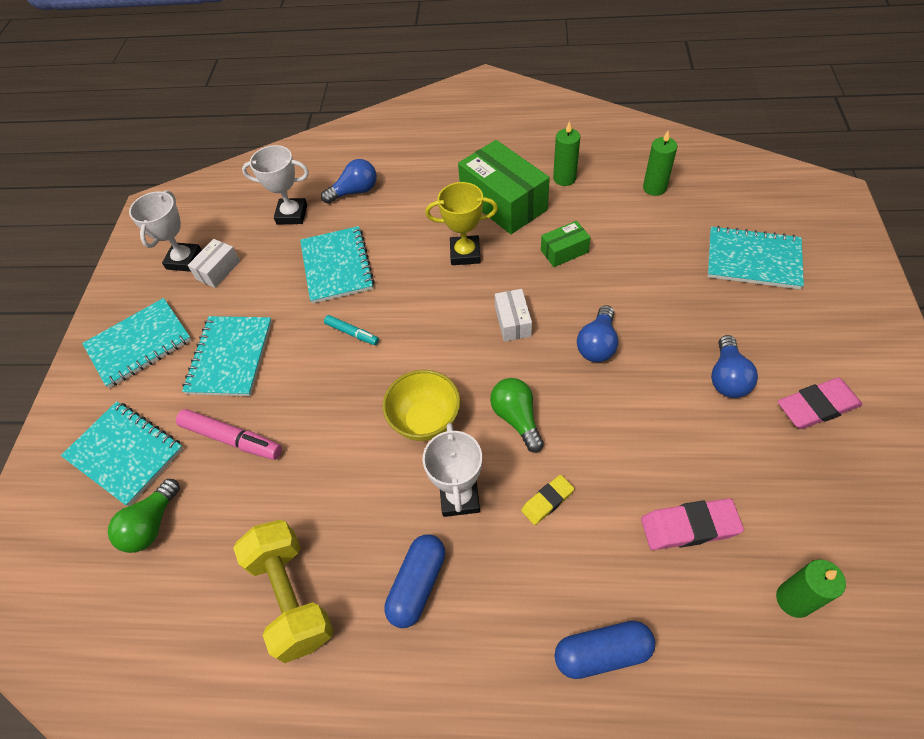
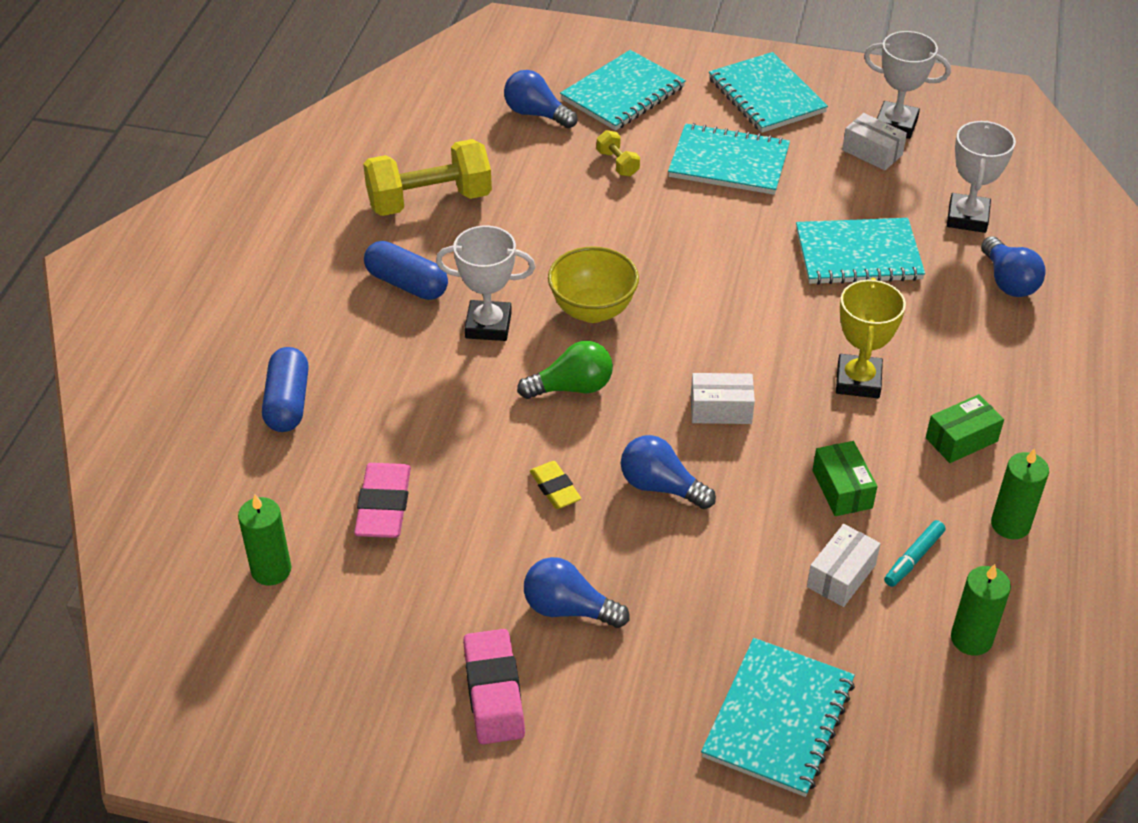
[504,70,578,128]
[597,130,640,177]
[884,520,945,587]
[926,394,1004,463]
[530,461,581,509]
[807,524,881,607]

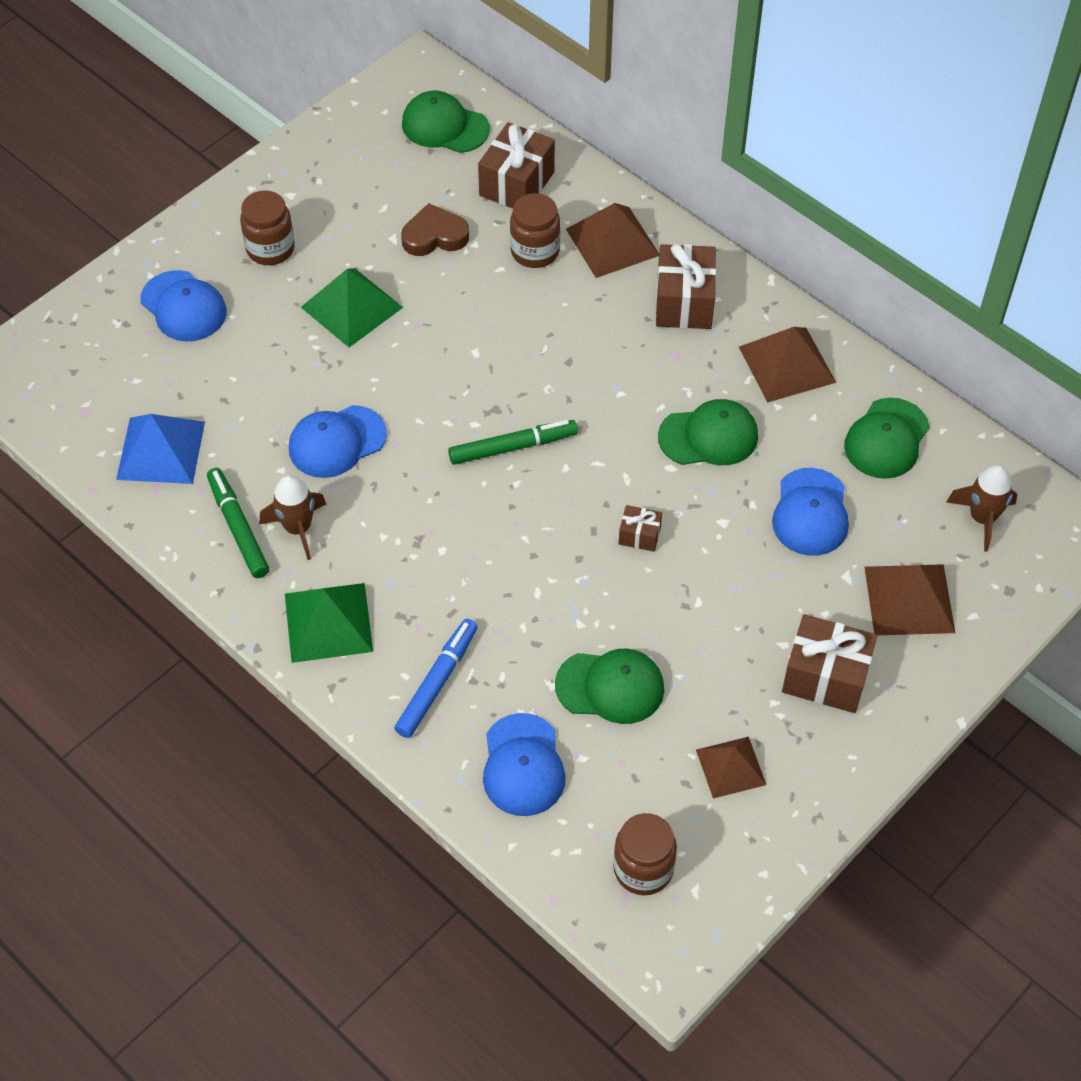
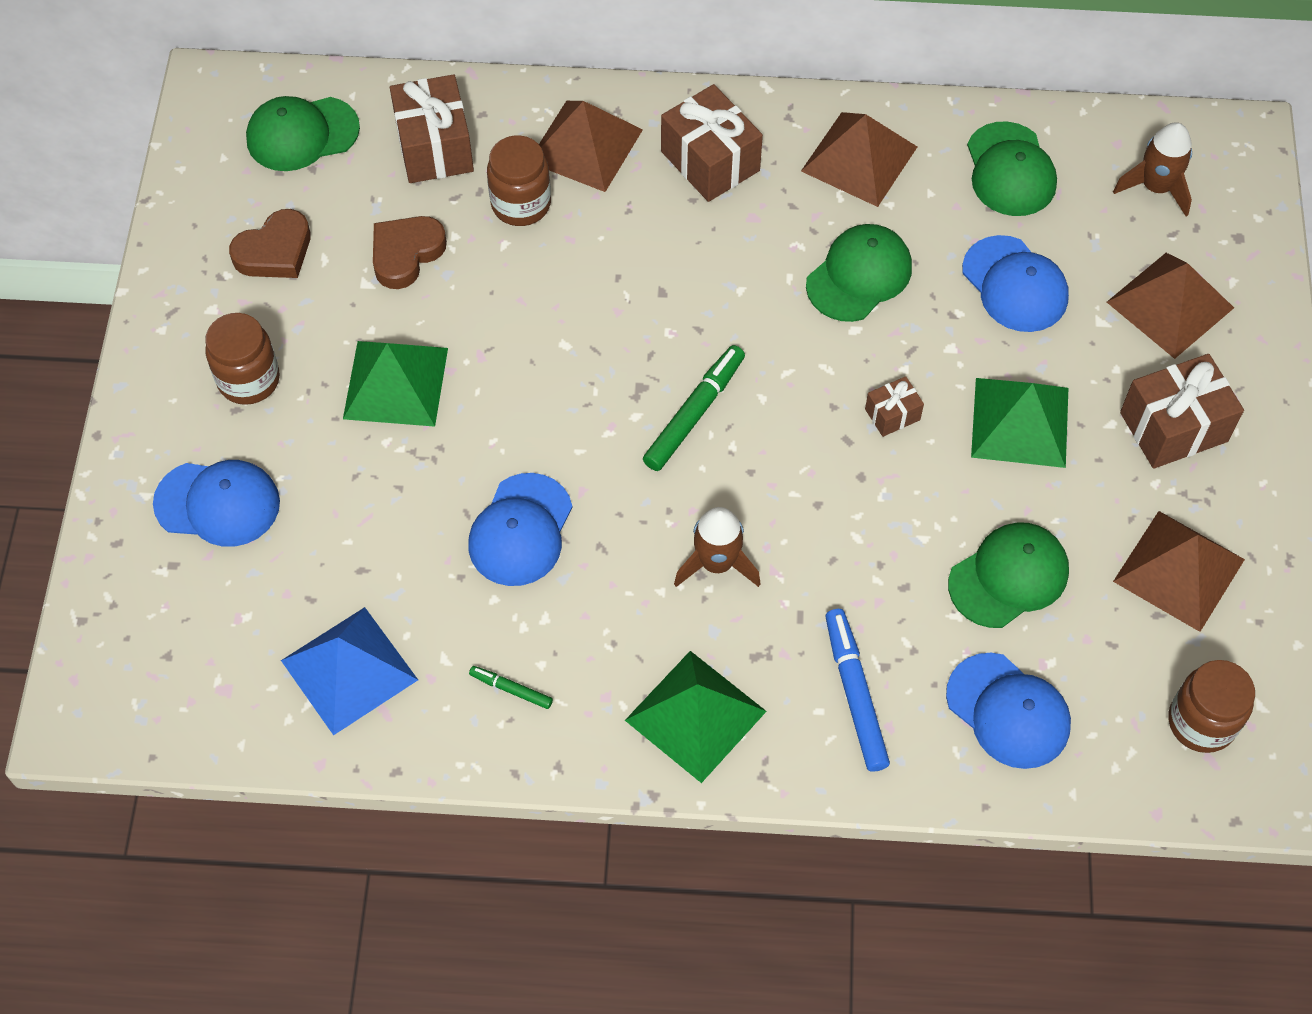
[469,666,553,709]
[674,507,761,587]
[1113,511,1245,632]
[229,209,311,278]
[971,378,1068,468]

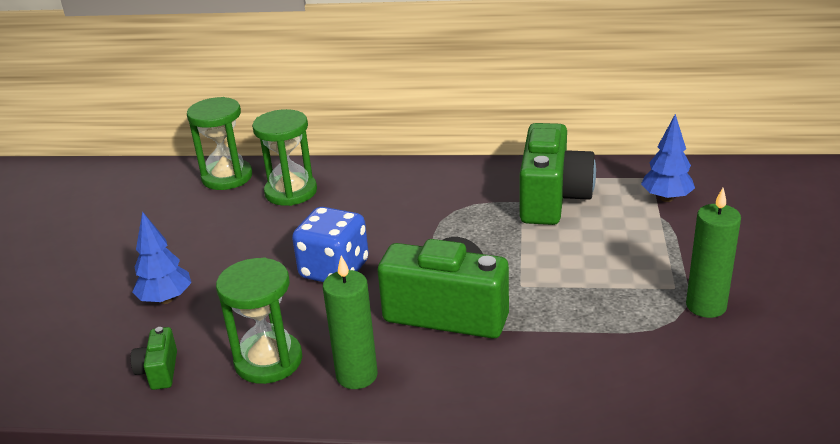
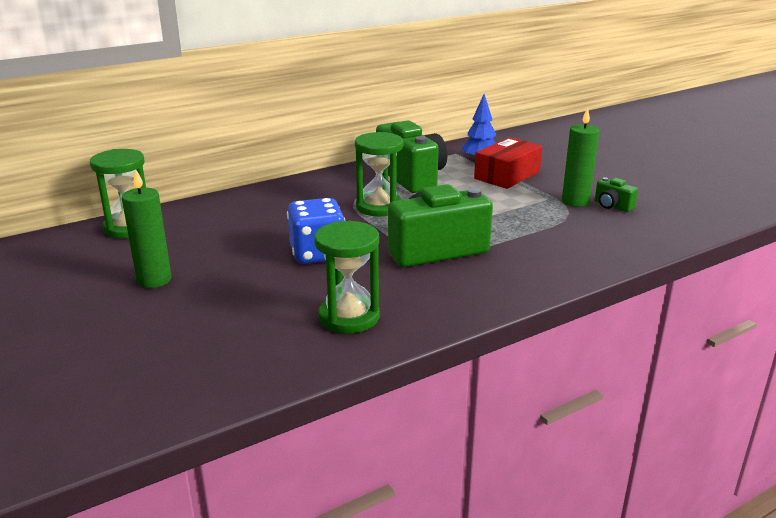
[595,177,638,212]
[132,211,191,304] (first image)
[355,132,403,216]
[122,170,171,288]
[474,137,542,189]

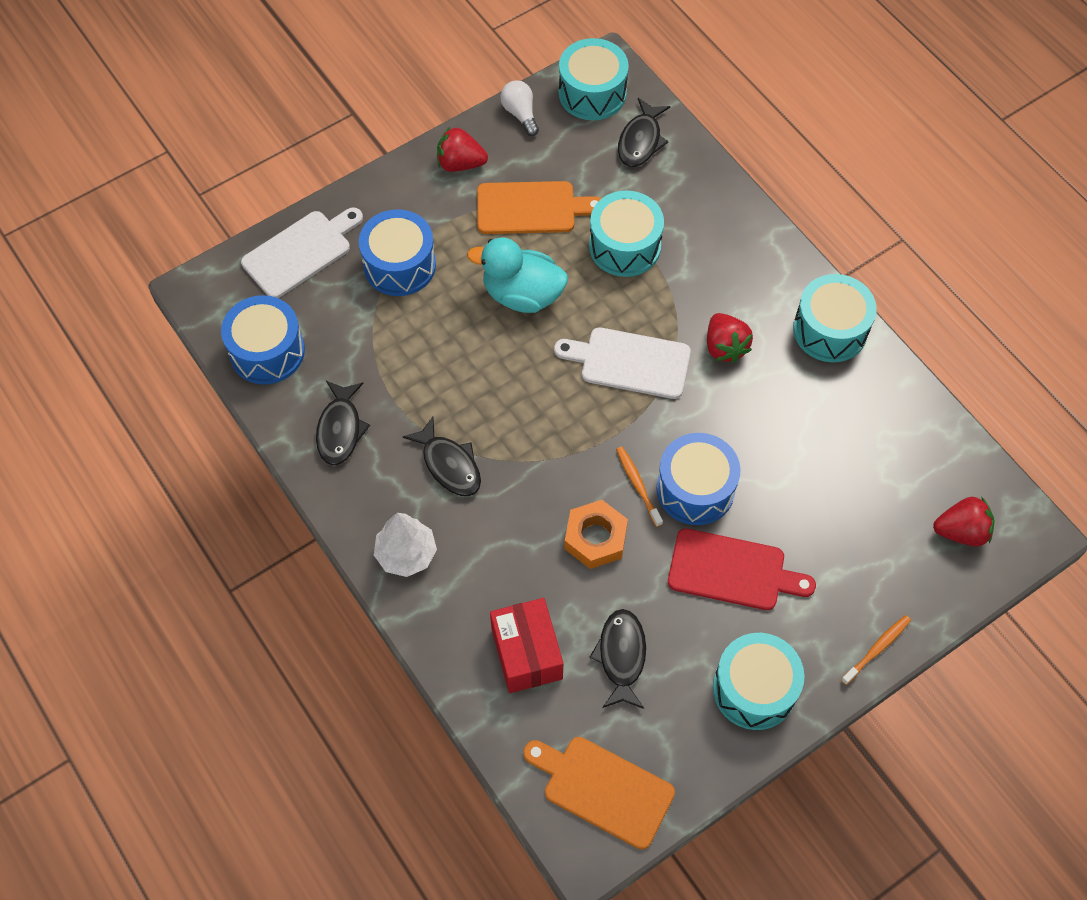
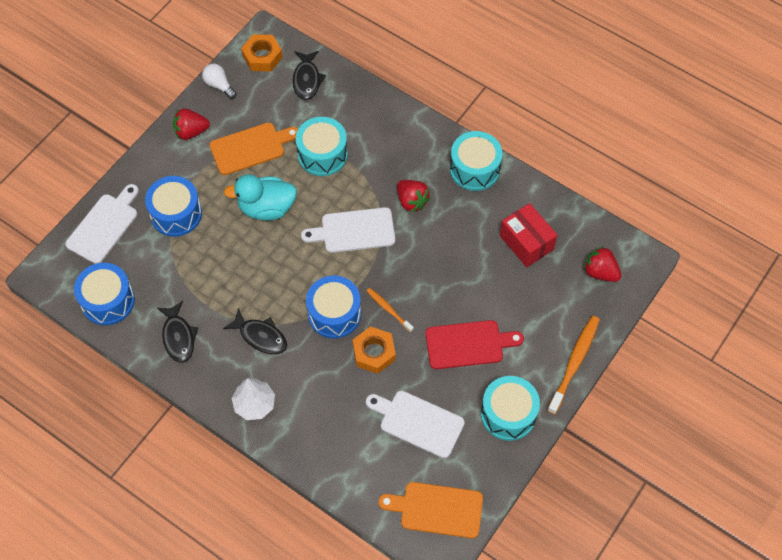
[500,203,557,267]
[241,34,283,72]
[366,391,465,458]
[306,276,361,338]
[547,316,600,415]
[584,246,621,282]

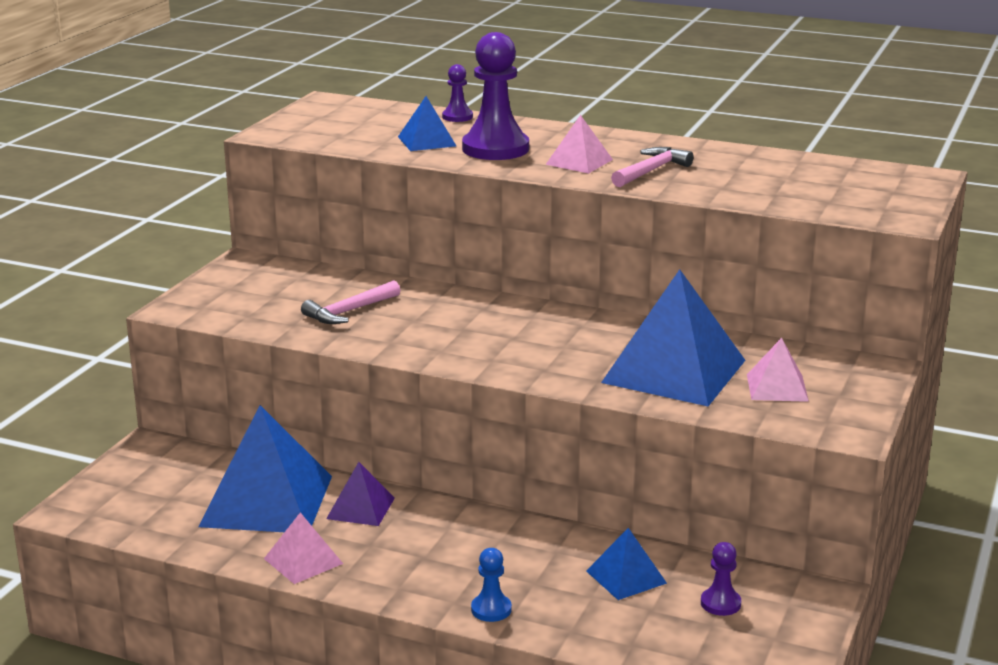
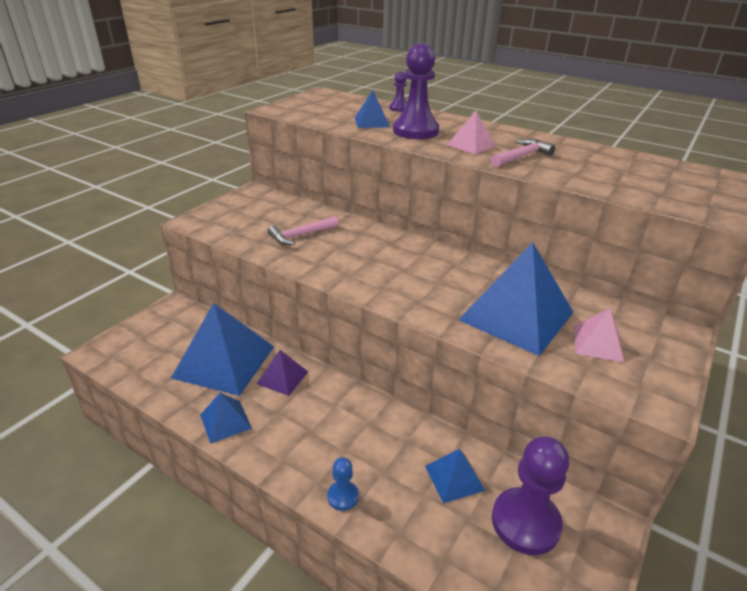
[200,393,252,444]
[492,436,569,555]

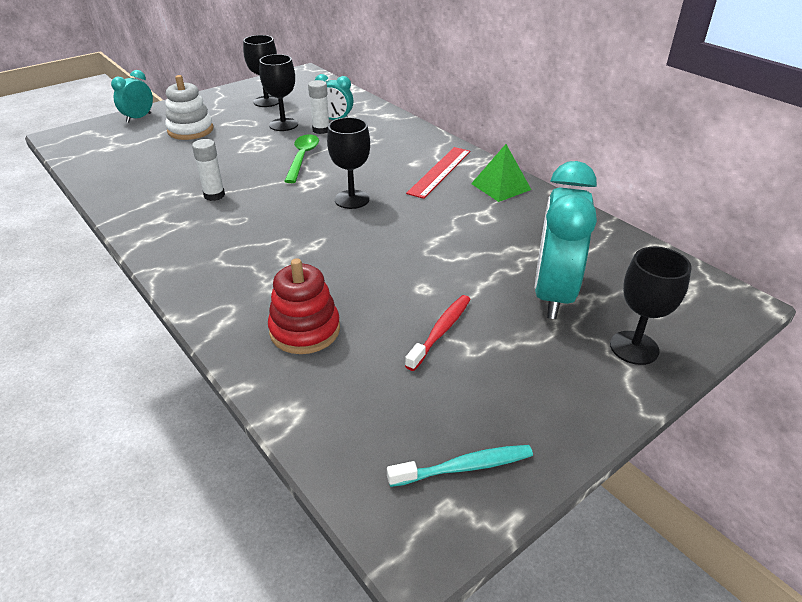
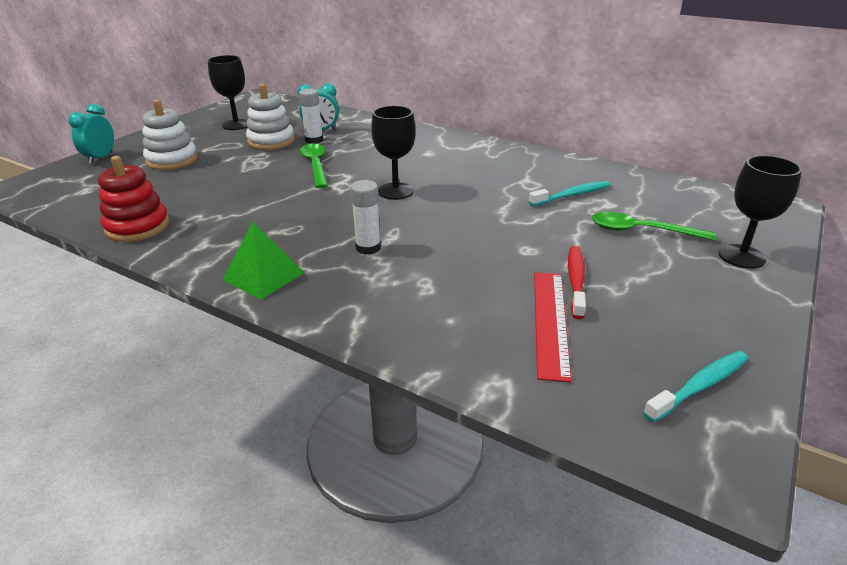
[350,180,381,255]
[246,84,295,150]
[98,156,169,242]
[534,272,572,382]
[222,222,304,300]
[591,212,717,241]
[528,181,611,206]

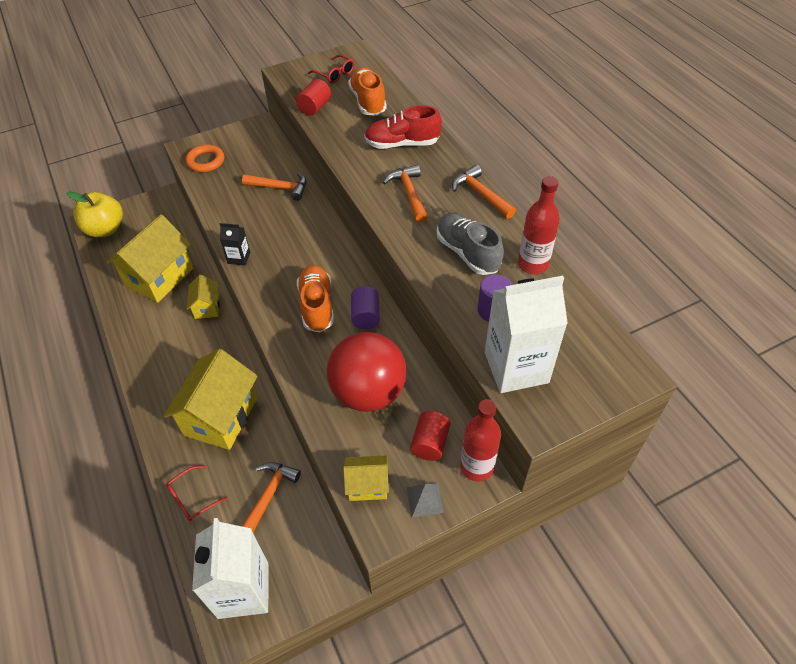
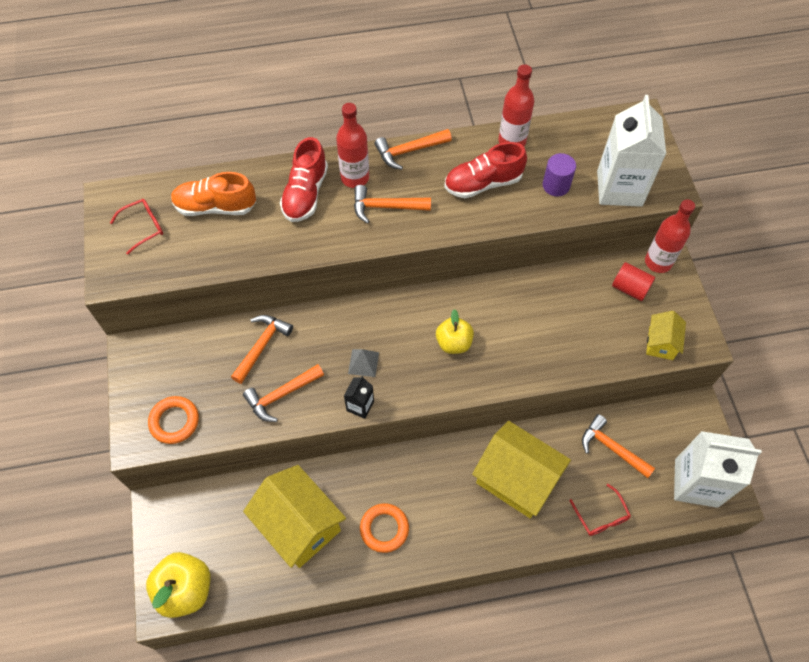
[187,275,220,319] (first image)
[296,79,331,116] (first image)
[436,309,474,354]
[327,332,406,412] (first image)
[351,286,380,329] (first image)
[348,349,379,377]
[444,142,527,198]
[243,364,324,422]
[336,103,369,188]
[360,503,409,553]

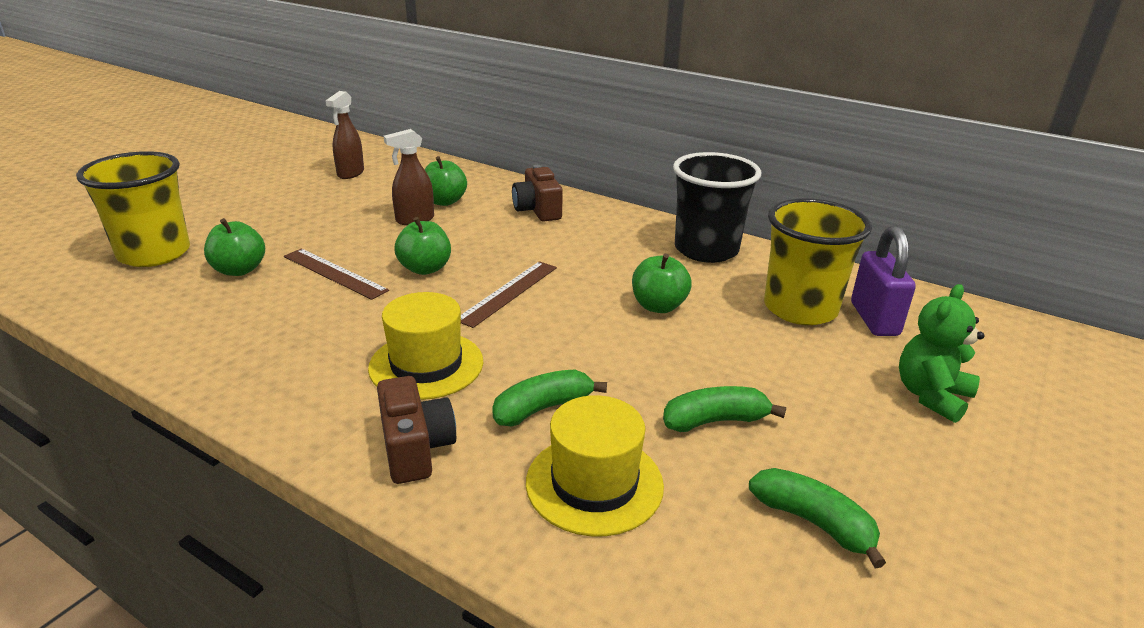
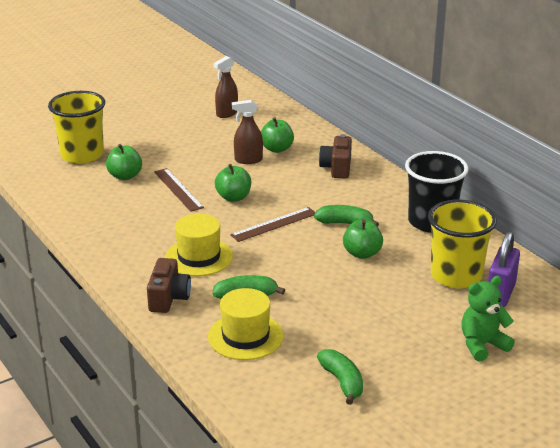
[314,205,379,227]

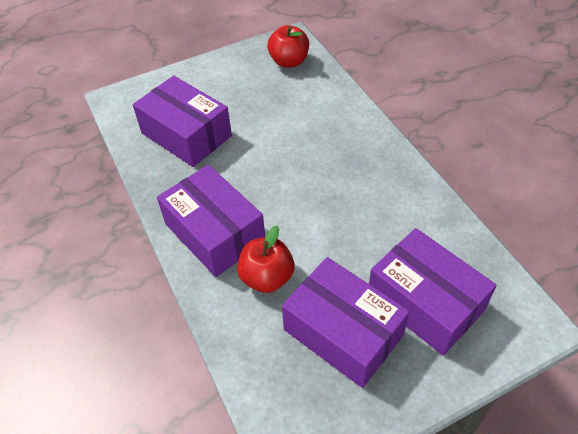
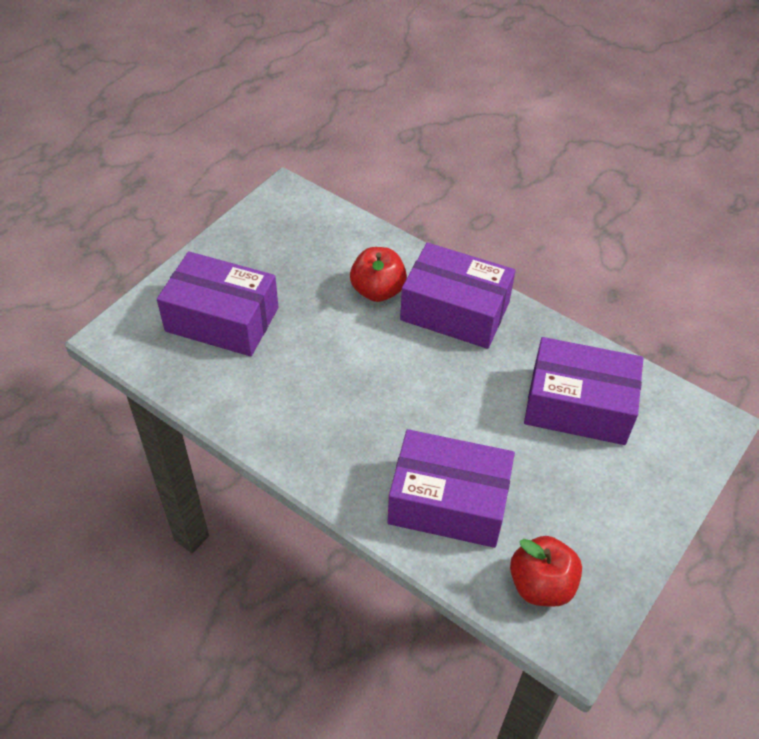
[388,429,515,548]

